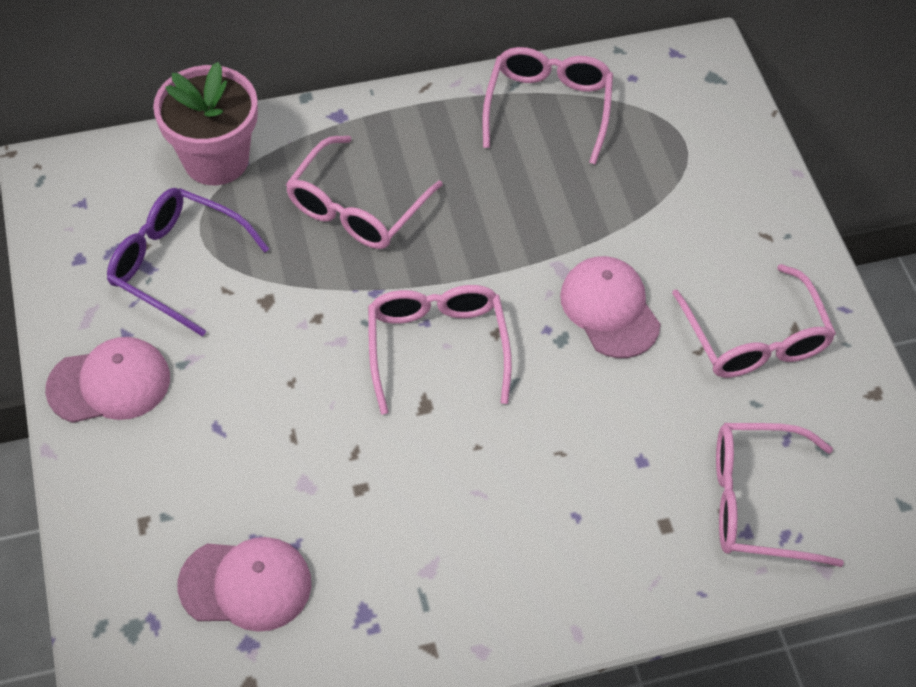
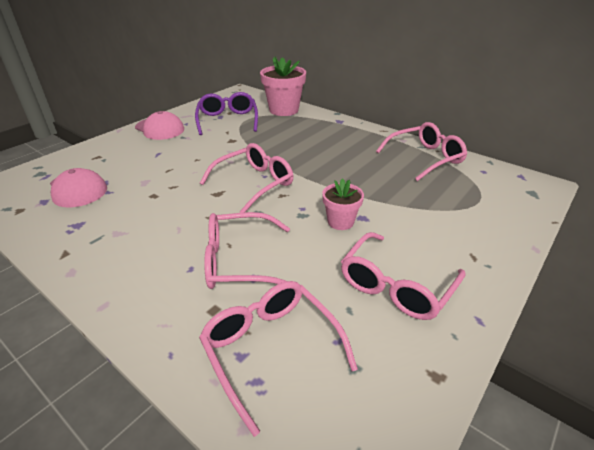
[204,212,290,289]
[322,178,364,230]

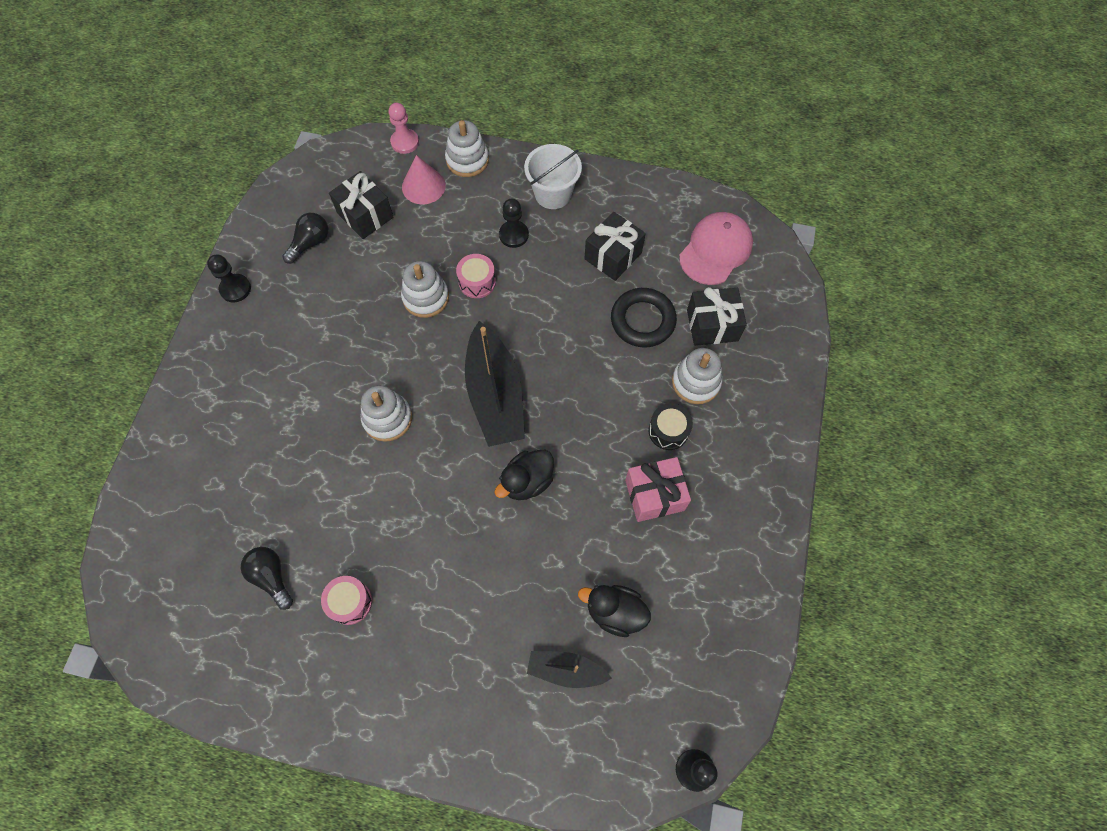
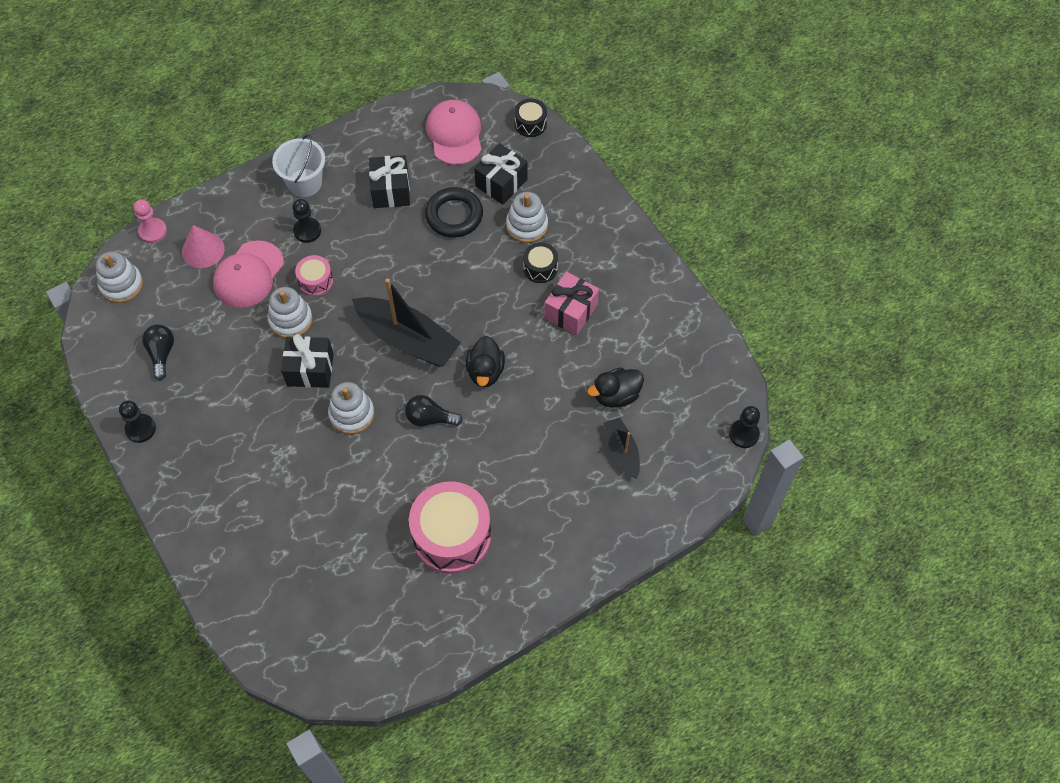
[405,395,463,426]
[409,481,491,574]
[281,334,334,388]
[96,252,143,303]
[604,417,640,479]
[213,240,284,308]
[514,99,547,137]

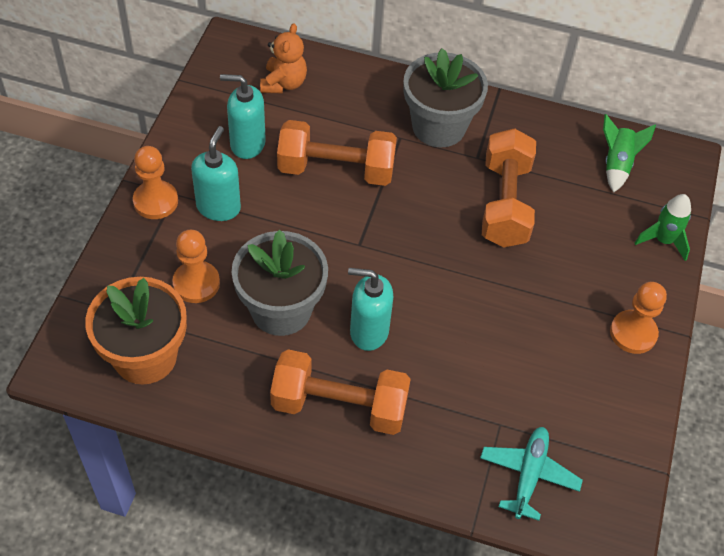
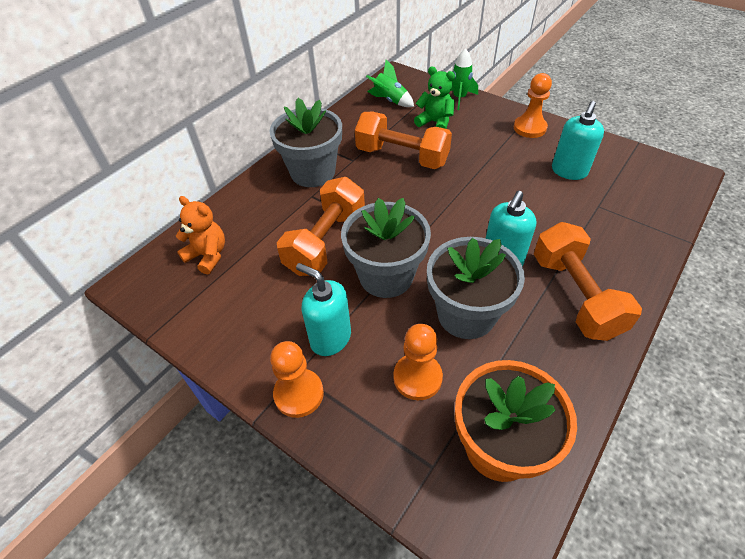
[552,101,604,180]
[534,222,642,341]
[480,427,583,521] (first image)
[341,198,431,298]
[414,67,455,129]

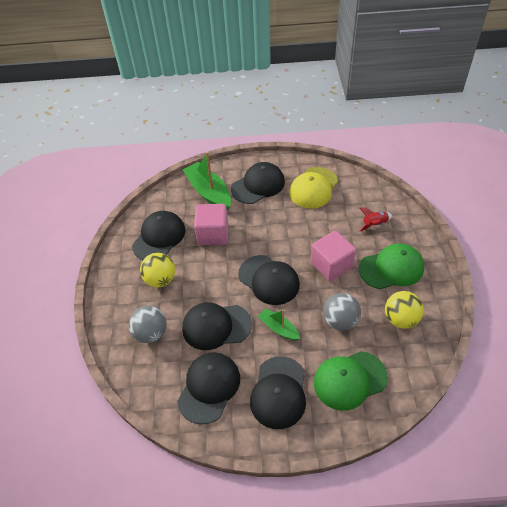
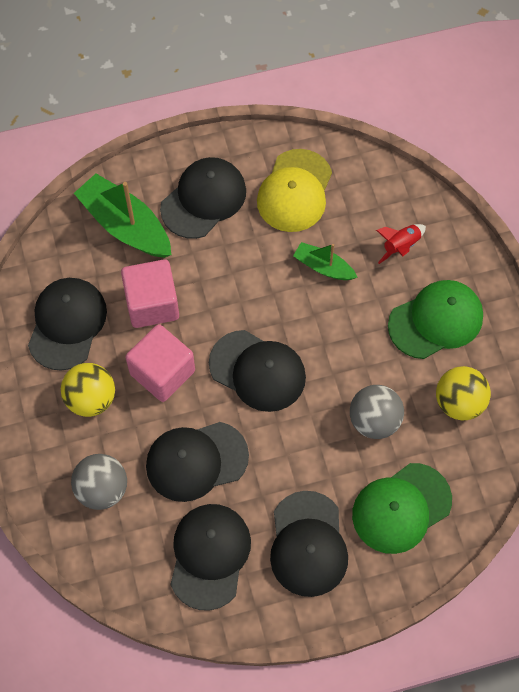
[293,242,358,280]
[125,324,195,402]

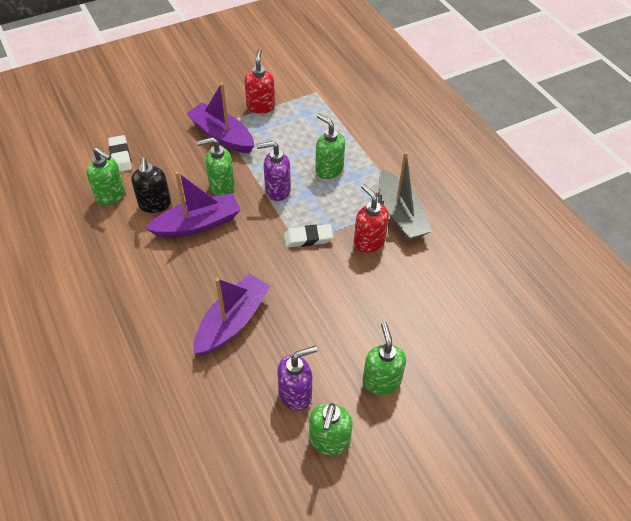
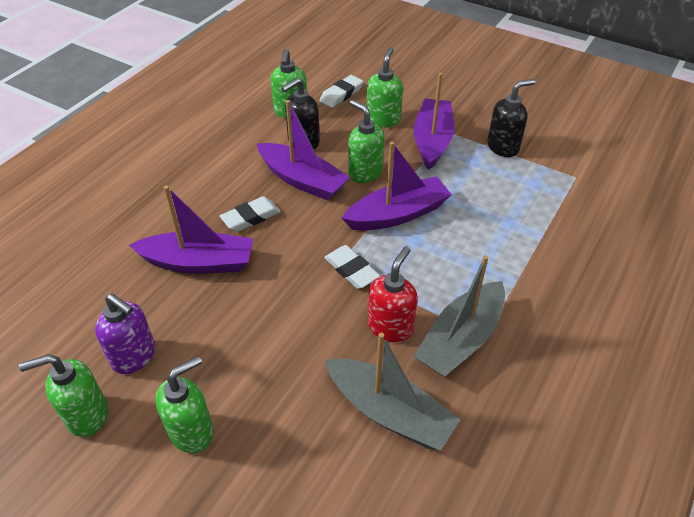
[487,79,535,157]
[342,142,452,231]
[367,47,403,127]
[220,196,281,232]
[325,332,460,451]

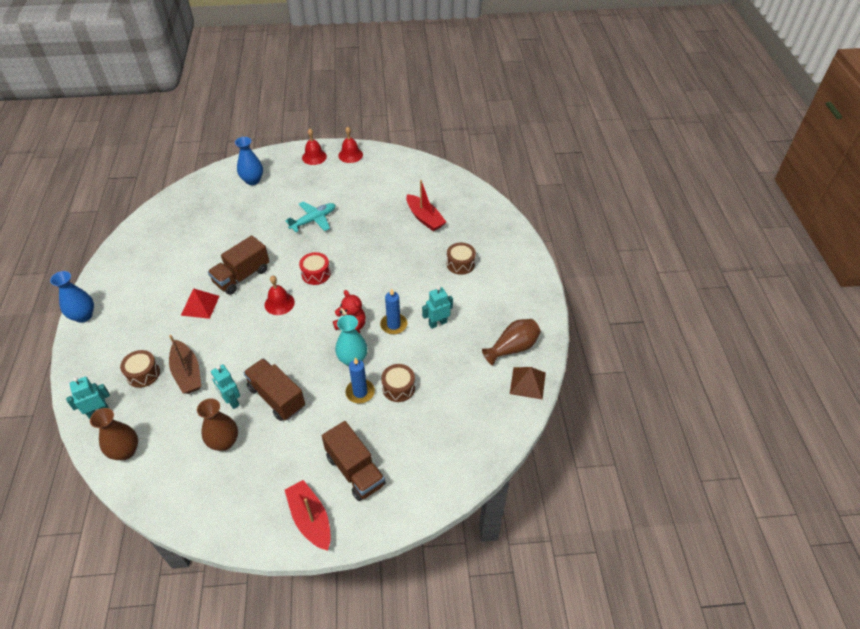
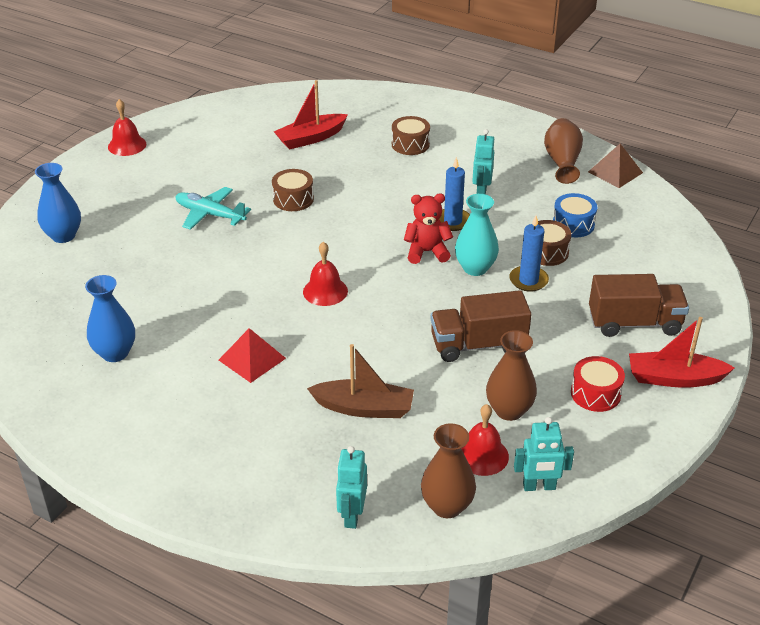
[85,275,135,362]
[272,169,314,211]
[208,235,270,295] (first image)
[514,417,574,491]
[175,187,251,230]
[571,356,625,412]
[462,404,509,476]
[274,80,348,150]
[553,193,597,237]

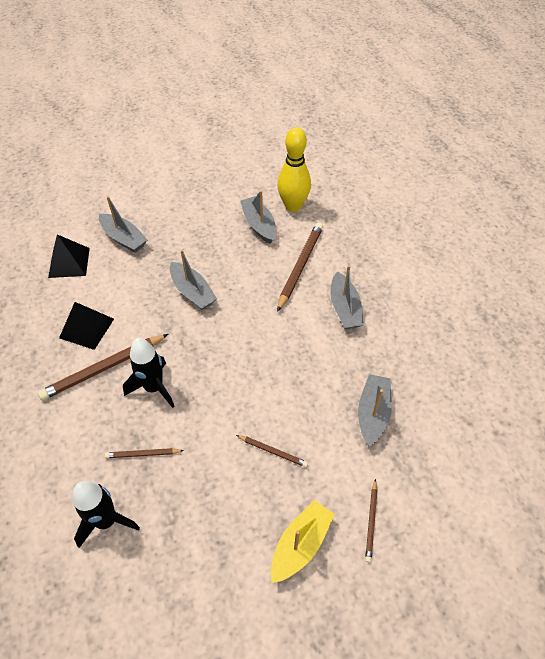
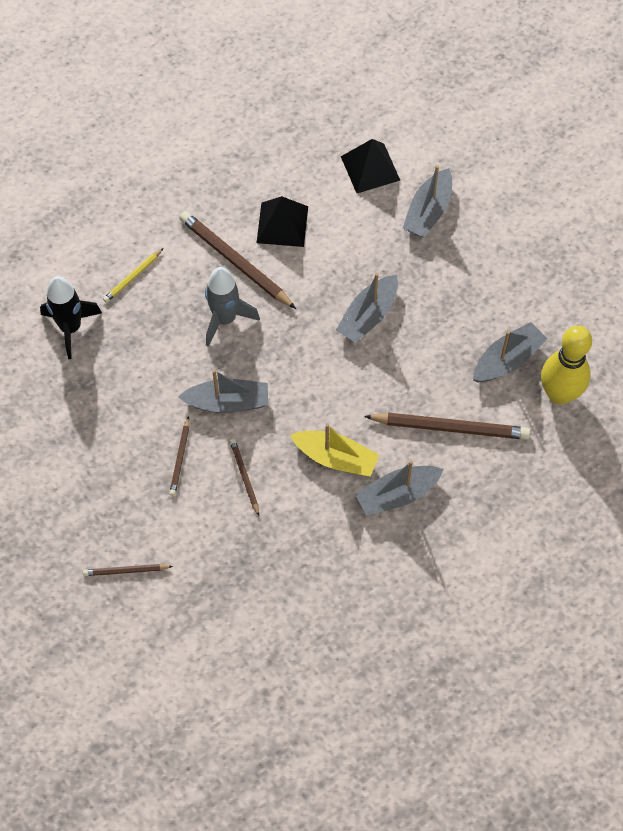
[230,439,259,516]
[205,267,260,347]
[290,423,379,477]
[178,369,268,413]
[103,248,163,303]

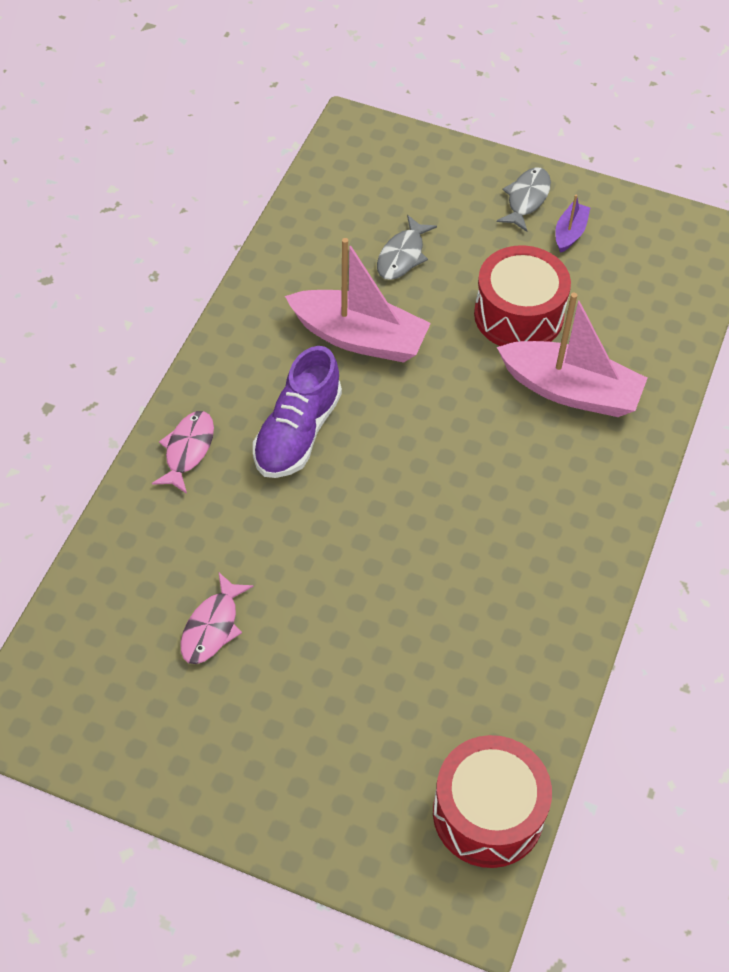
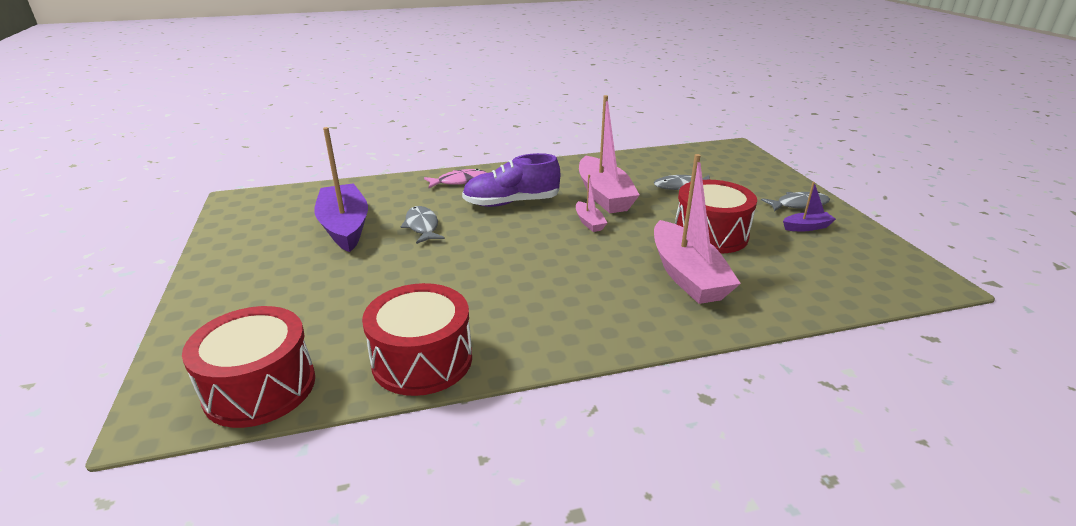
[314,127,368,252]
[362,283,472,396]
[401,206,445,244]
[576,175,607,232]

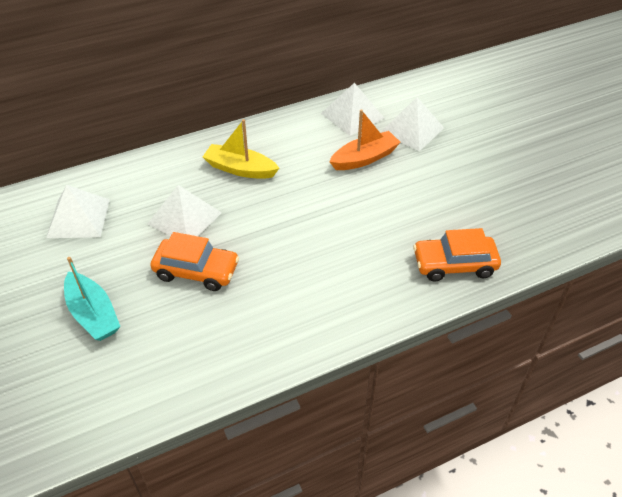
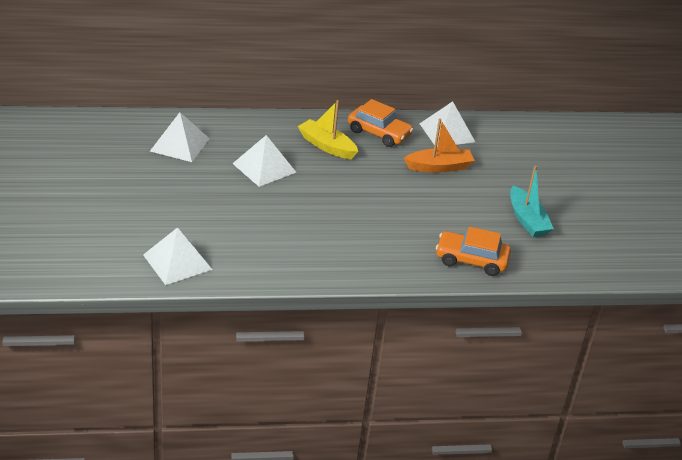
[510,166,554,237]
[348,99,414,147]
[143,227,213,285]

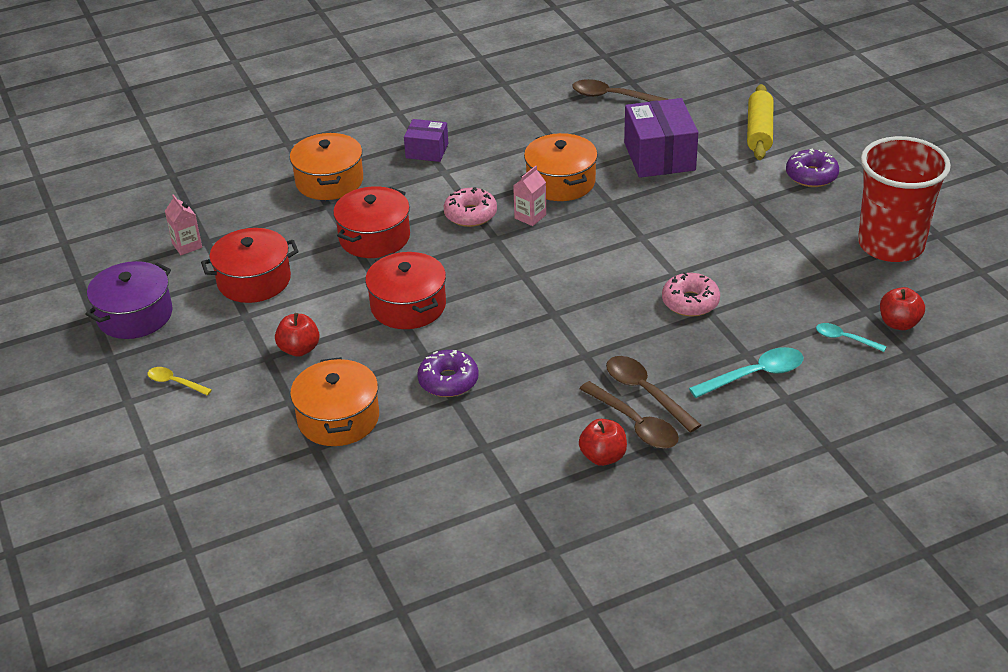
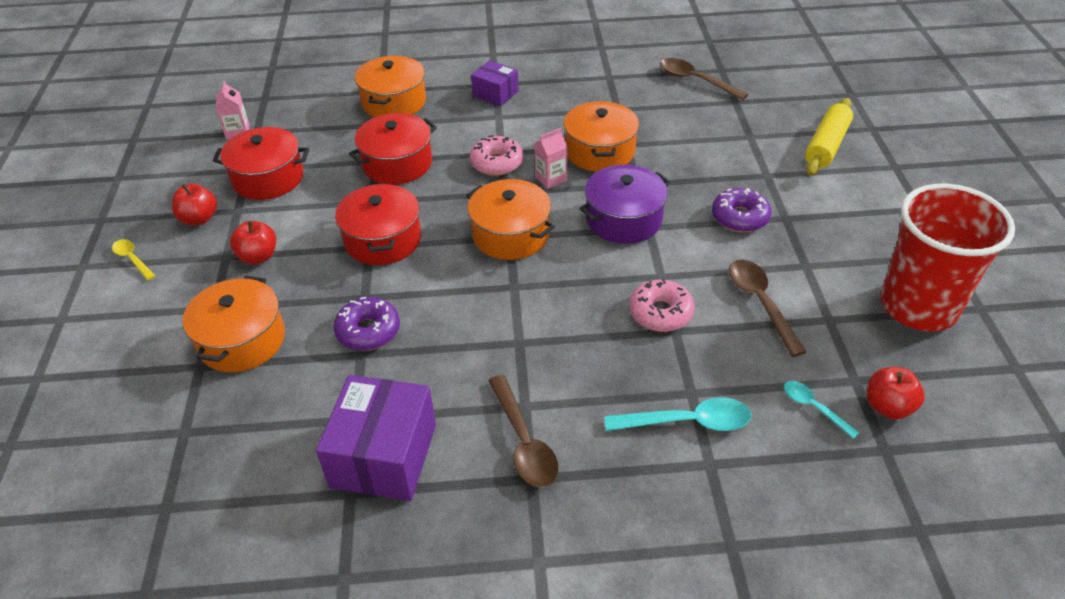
[579,165,671,244]
[172,184,217,225]
[729,259,806,357]
[316,375,436,501]
[712,188,771,232]
[466,179,555,260]

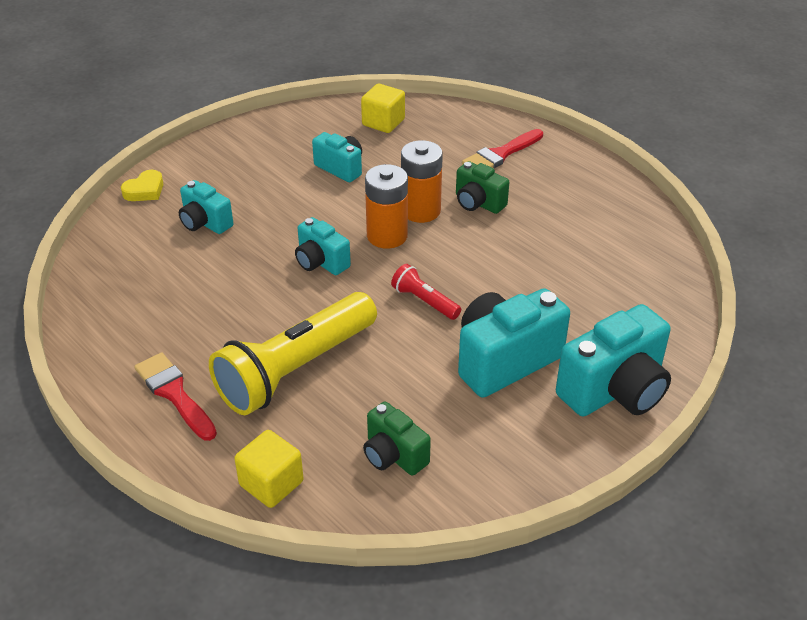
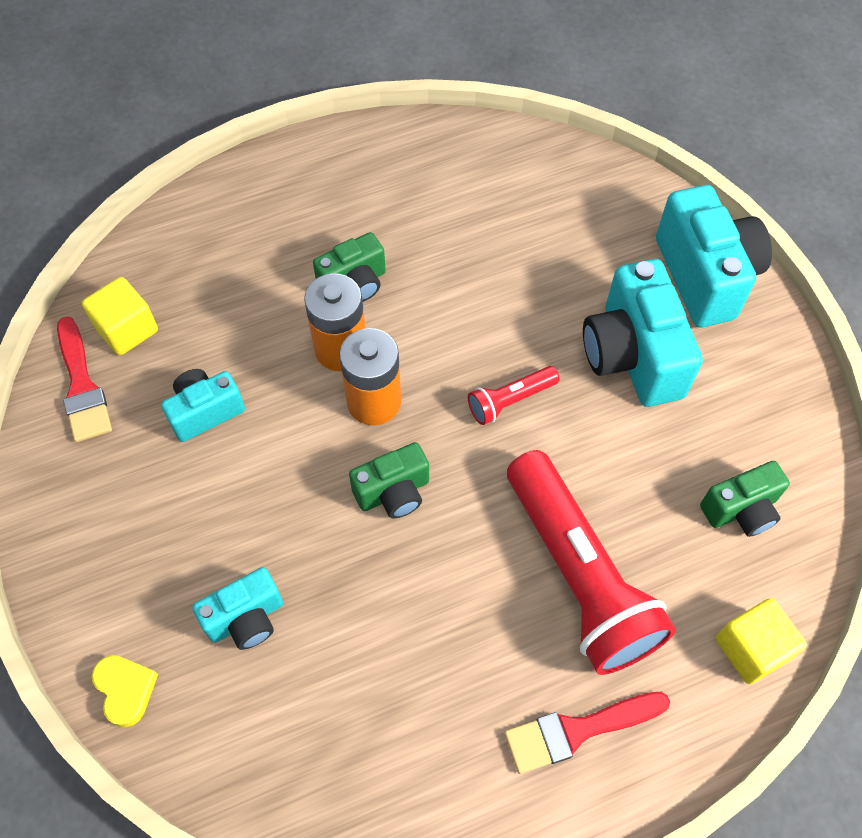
[507,450,676,675]
[349,442,429,519]
[57,316,112,442]

